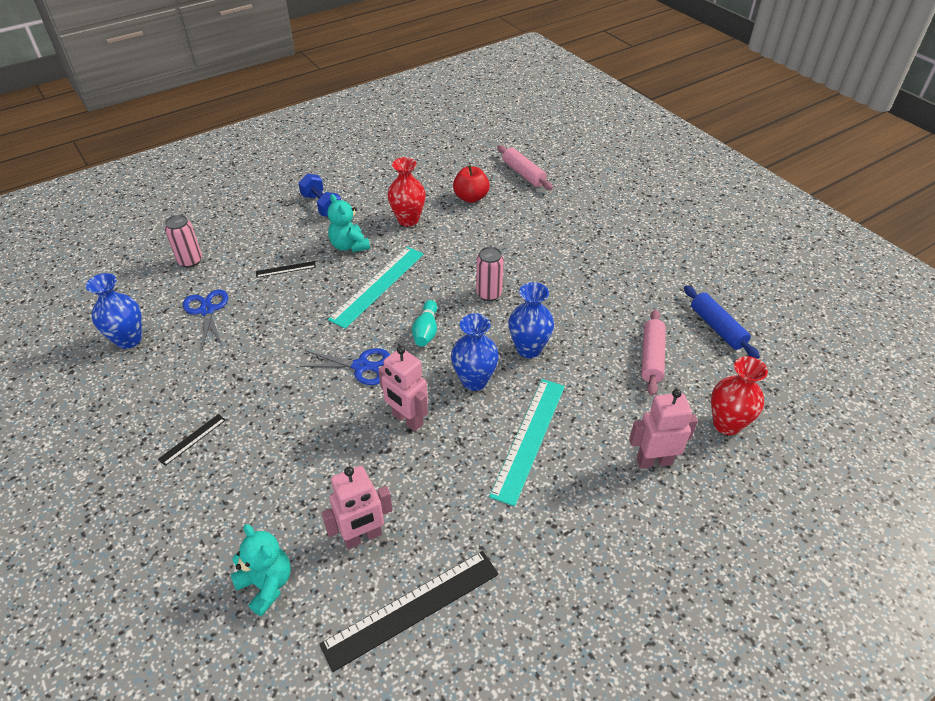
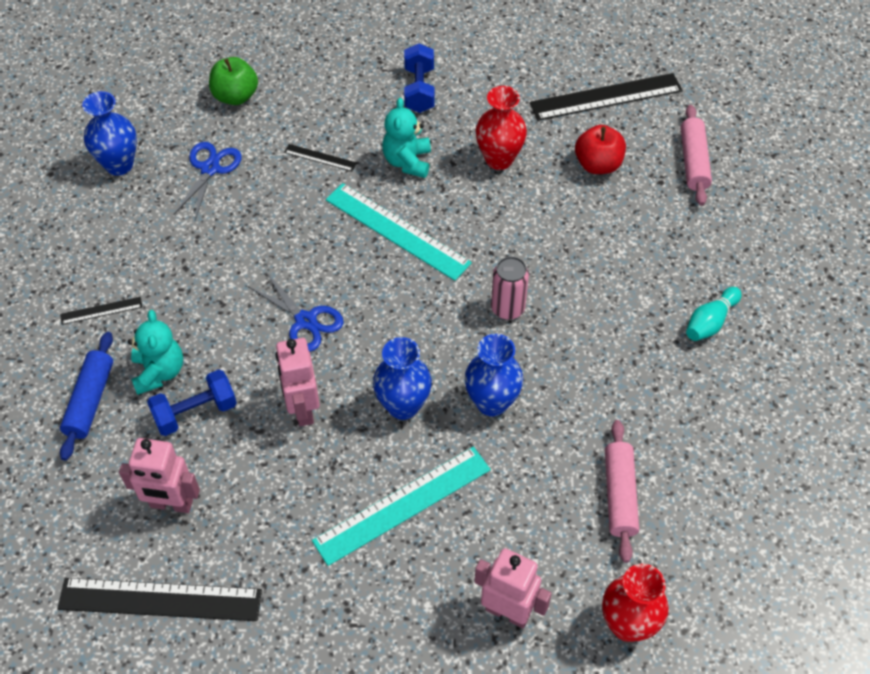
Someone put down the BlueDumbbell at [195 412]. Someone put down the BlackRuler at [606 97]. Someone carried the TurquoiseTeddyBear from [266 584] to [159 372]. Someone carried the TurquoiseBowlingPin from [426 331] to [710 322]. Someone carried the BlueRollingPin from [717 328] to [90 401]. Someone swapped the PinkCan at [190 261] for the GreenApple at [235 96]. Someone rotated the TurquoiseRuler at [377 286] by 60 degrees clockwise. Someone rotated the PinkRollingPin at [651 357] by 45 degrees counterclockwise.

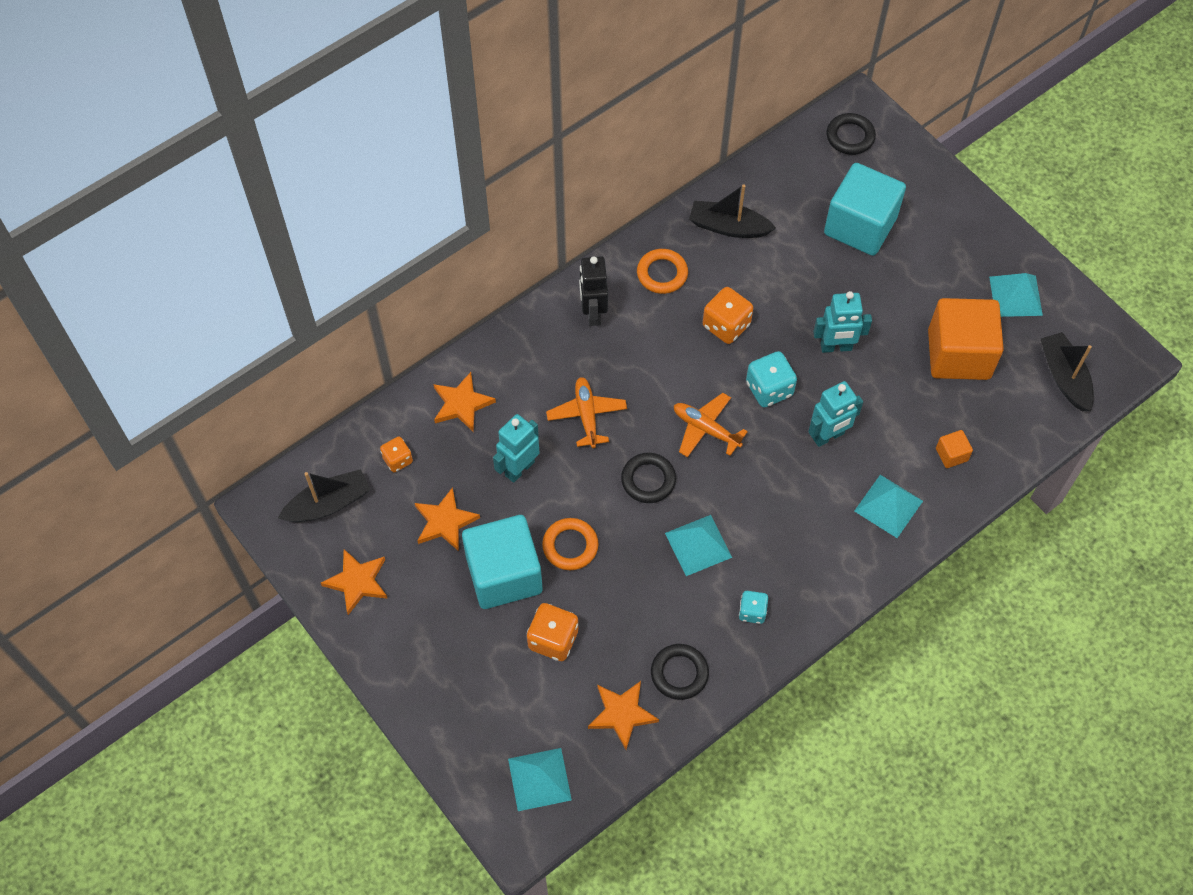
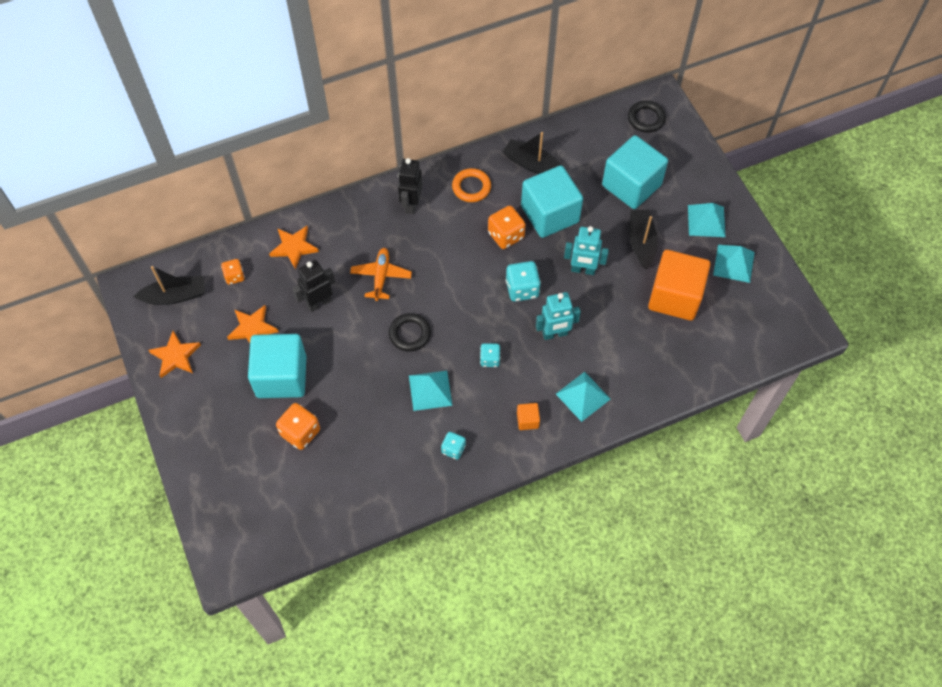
Someone took away the OrangeRing at [570 546]. Someone took away the OrangeStar at [622 714]. Someone took away the BlackRing at [679 673]. Someone took away the OrangePlane at [706 429]. Someone put down the TurquoiseDice at [490 359]. Someone put down the TurquoiseCube at [550 214]. Someone carried the TurquoisePyramid from [539 779] to [706 221]. Someone carried the OrangeCube from [951 454] to [527 420]. Someone carried the BlackBoat from [1064 377] to [641 242]. Someone repainted the TurquoiseRobot at [519 468], which became the BlackRobot at [319 303].

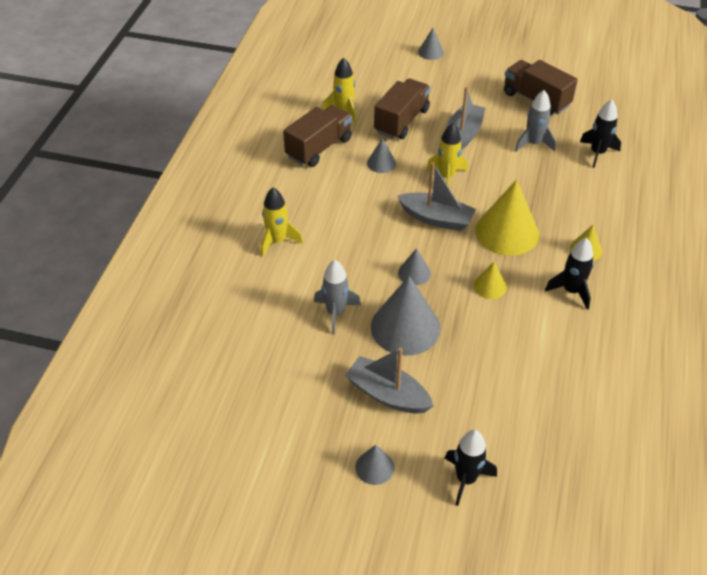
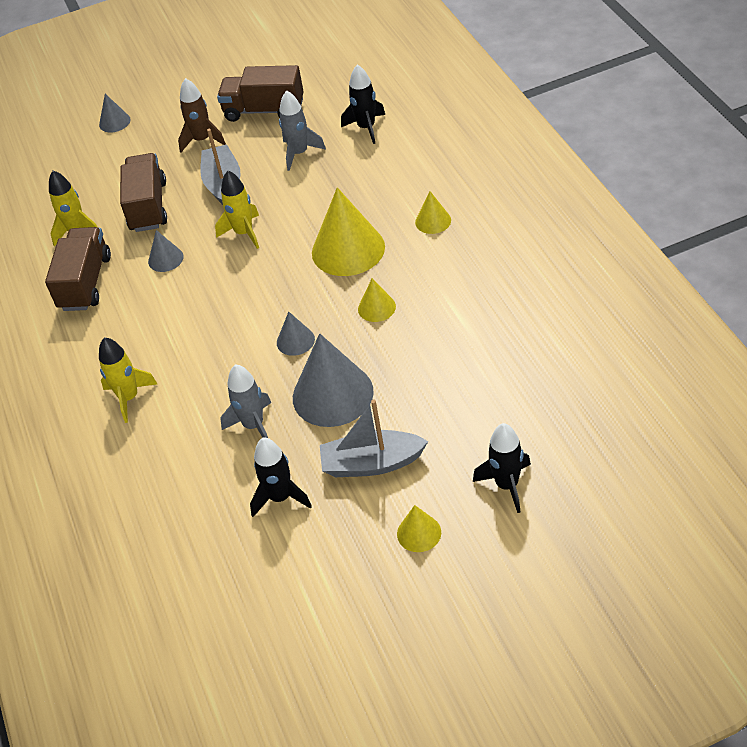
Someone took away the GreyBoat at [436 218]. Someone put down the BrownRocket at [202 140]. Someone carried the BlackRocket from [571 291] to [280 497]. Someone repainted the GreyCone at [374 467], which became the YellowCone at [419 533].

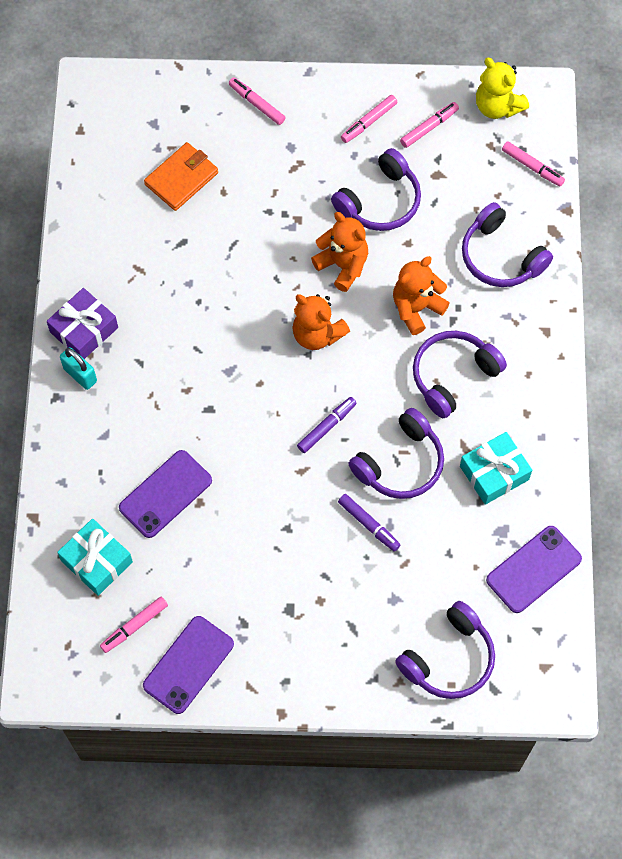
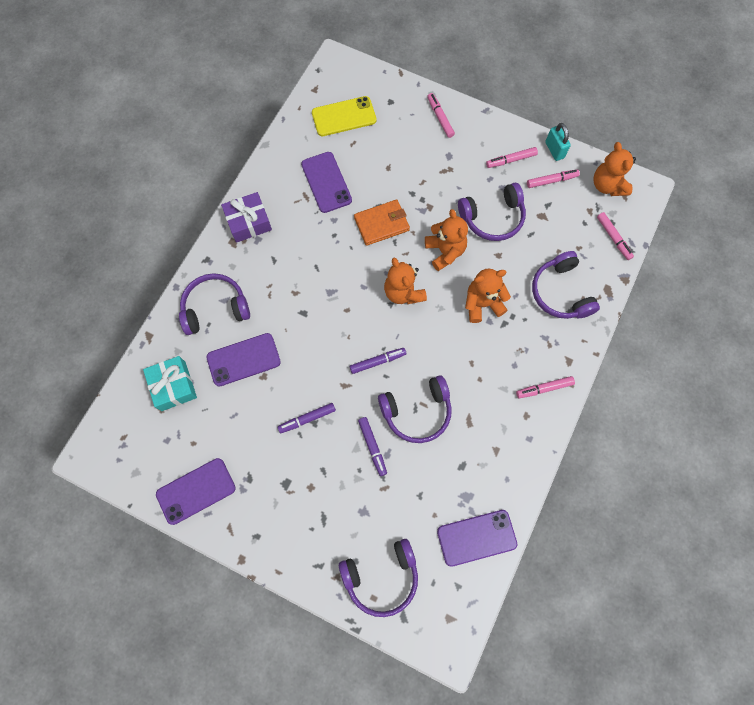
Someone took away the TurquoiseGift at [494 473]. Someone put down the PurpleMarker at [307 419]. Someone put down the PurplePhone at [326 182]. Someone put down the YellowPhone at [344 116]. Someone carried the TurquoisePadlock from [80 375] to [554 150]. Someone carried the PinkMarker from [134 626] to [544 388]. Someone carried the OrangeWallet from [181 178] to [381 224]. Someone carried the PurpleHeadphones from [453 376] to [215 308]. Someone repainted the YellowTeddyBear at [497 106], which became the OrangeTeddyBear at [607 185].

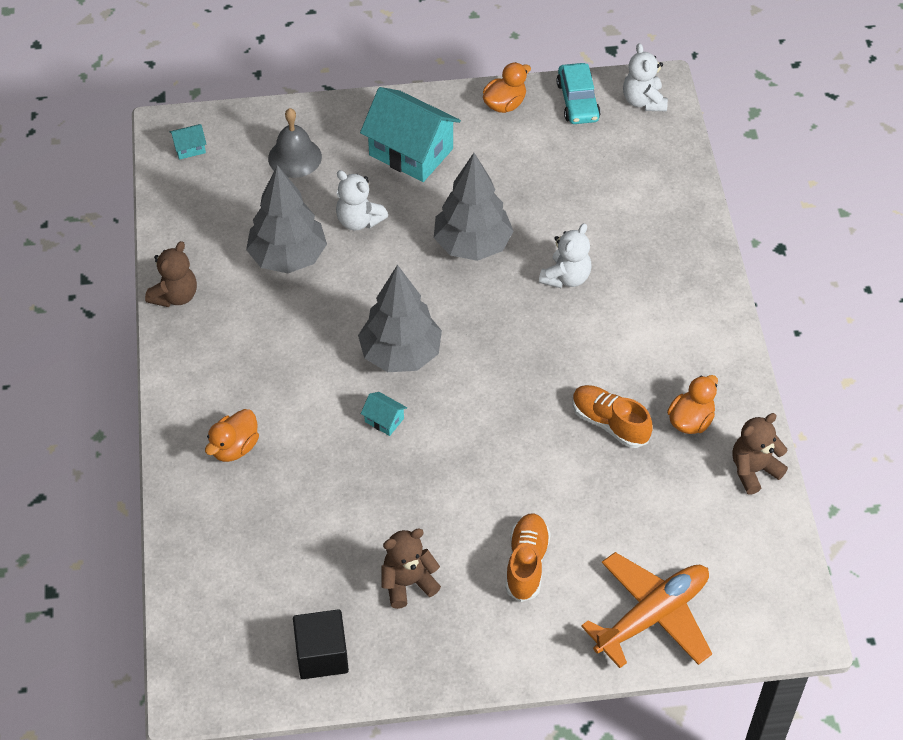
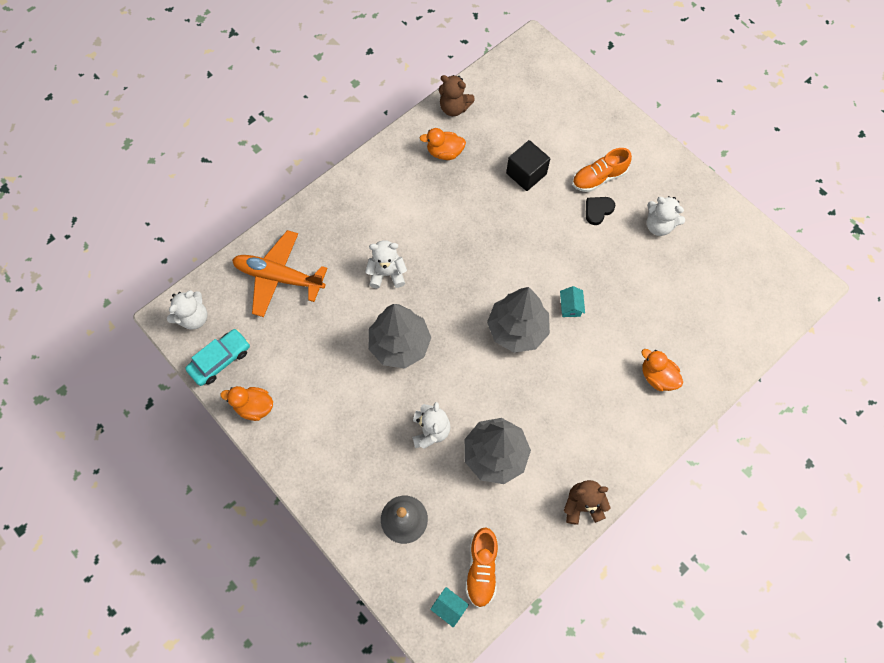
Someone took away the TurquoiseHouse at [411 152]. Someone put down the BlackHeart at [598 210]. Someone carried the BlackCube from [322 655] to [526 174]. Someone carried the OrangeShoe from [609 423] to [481 568]. Someone carried the OrangePlane from [652 615] to [279 277]. Someone repainted the BrownTeddyBear at [408 583], which became the WhiteTeddyBear at [658 225]. Someone rotated the OrangeDuck at [234 447] by 135 degrees counterclockwise.

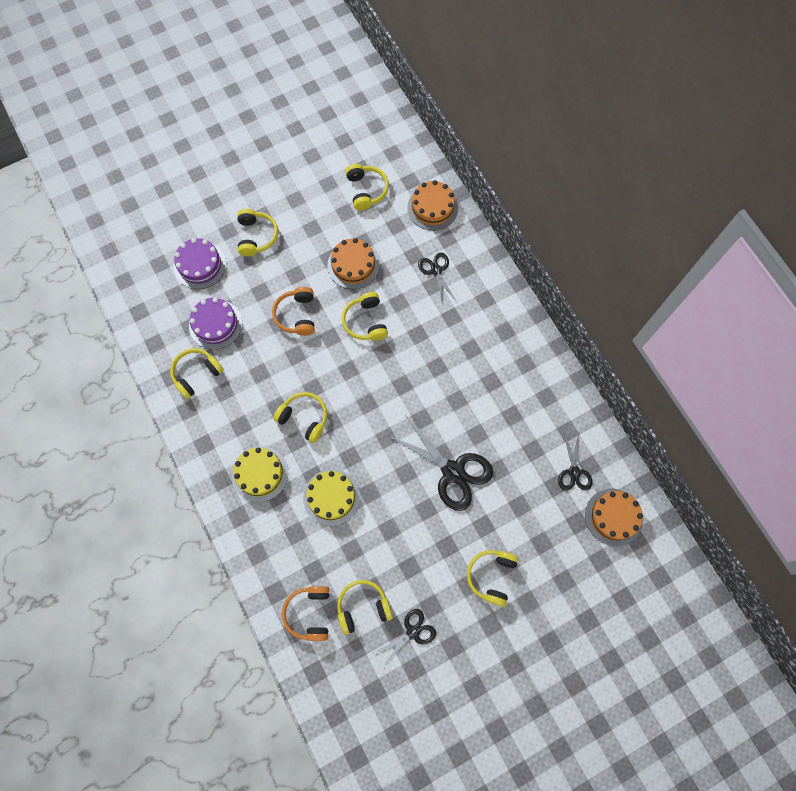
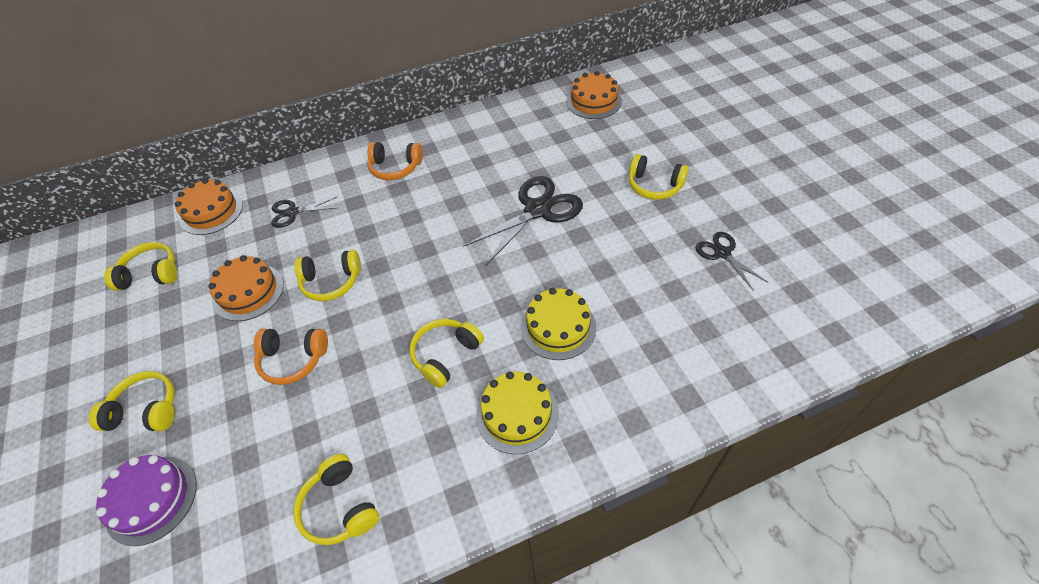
Someone took away the PurpleCake at [215 324]. Someone took away the YellowHeadphones at [363 607]. Someone took away the BlackScissors at [574 472]. Someone carried the OrangeHeadphones from [309 613] to [395 168].

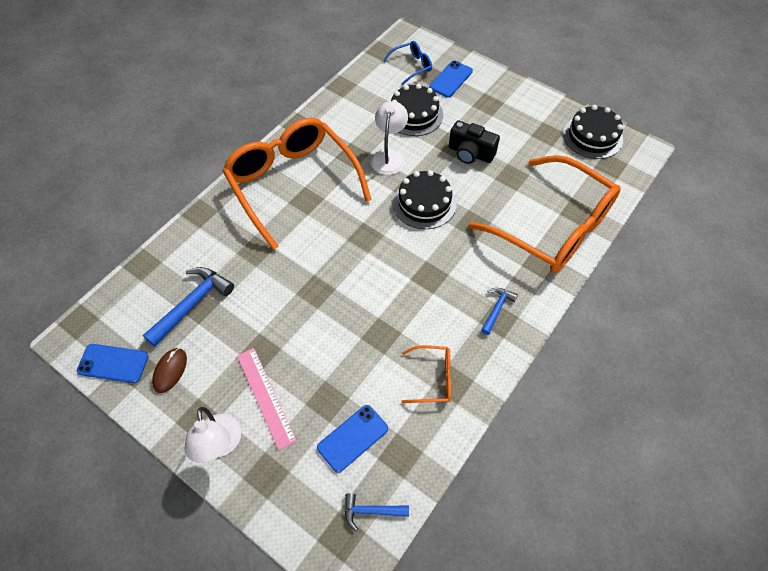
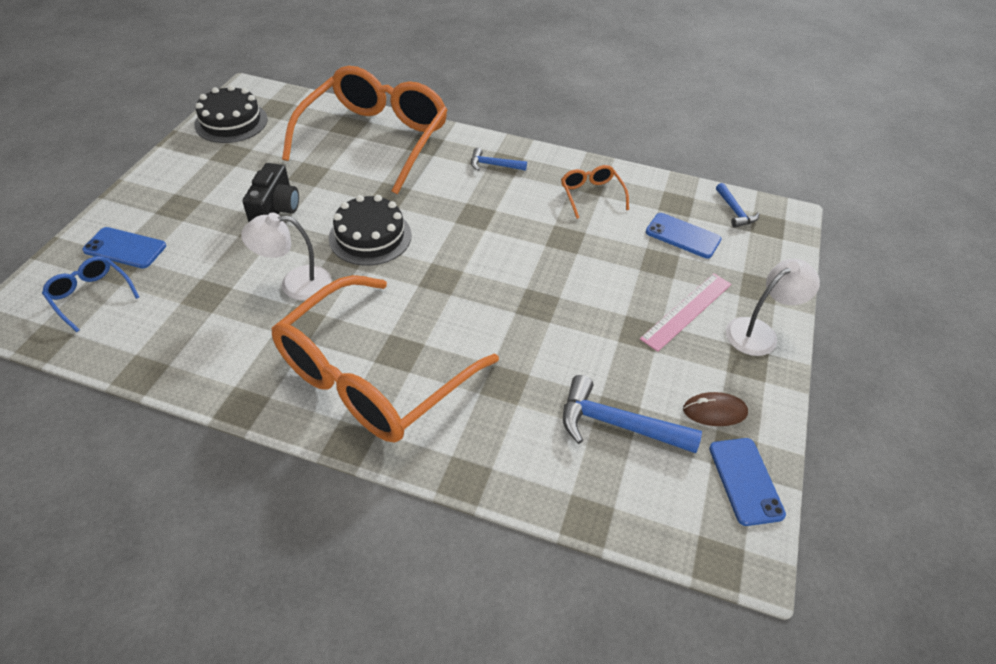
Someone took away the BlackCake at [414 114].

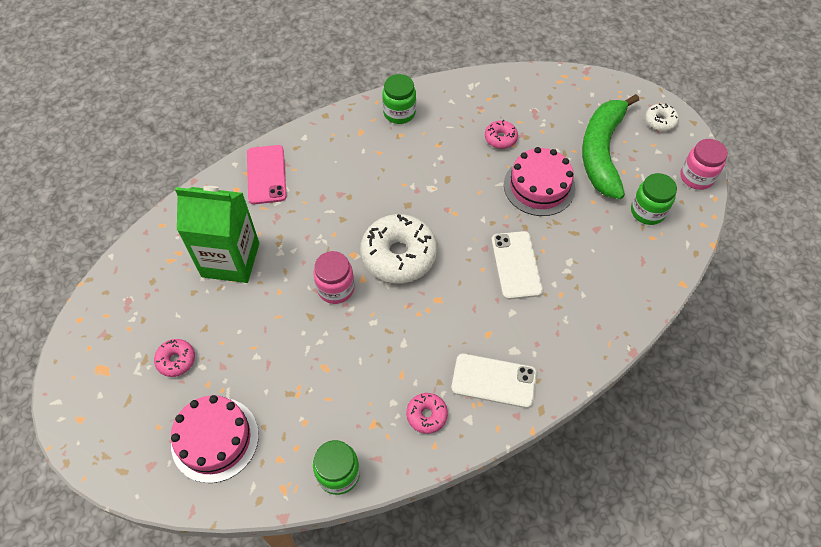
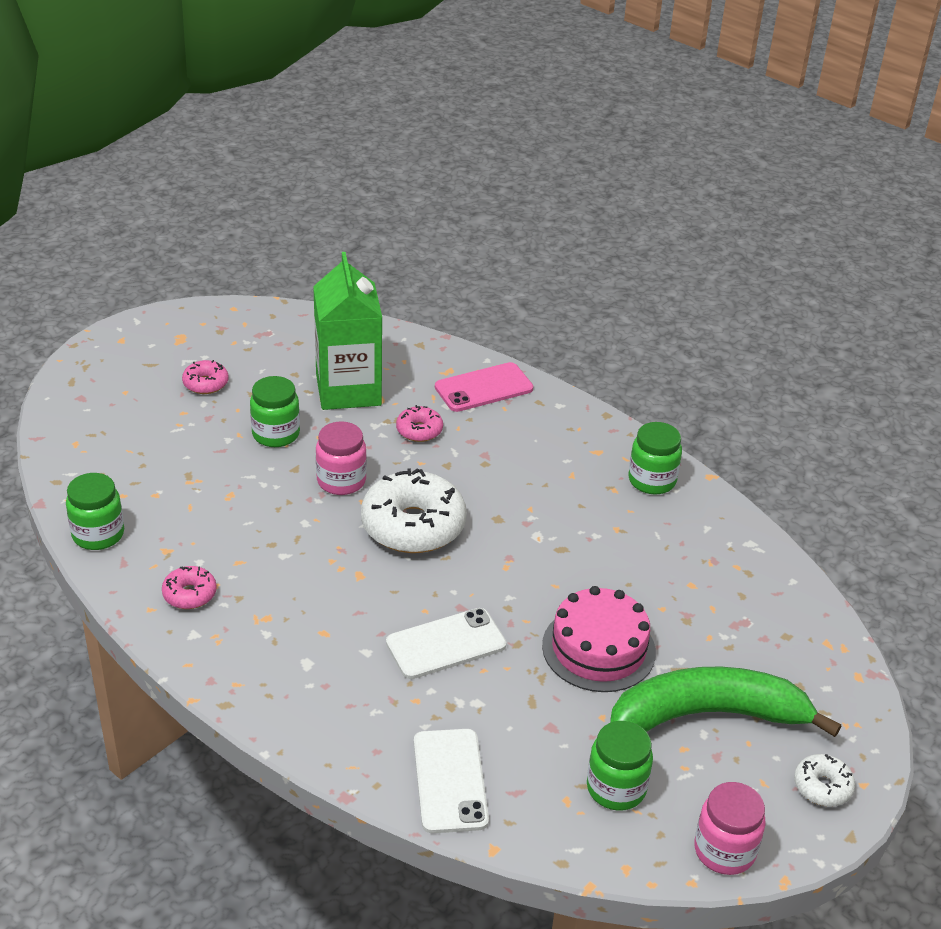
Someone took away the PinkCake at [215 439]. Someone put down the GreenJar at [276 434]. Someone carried the WhitePhone from [494 381] to [450 781]. Someone carried the PinkDonut from [500 138] to [419 430].

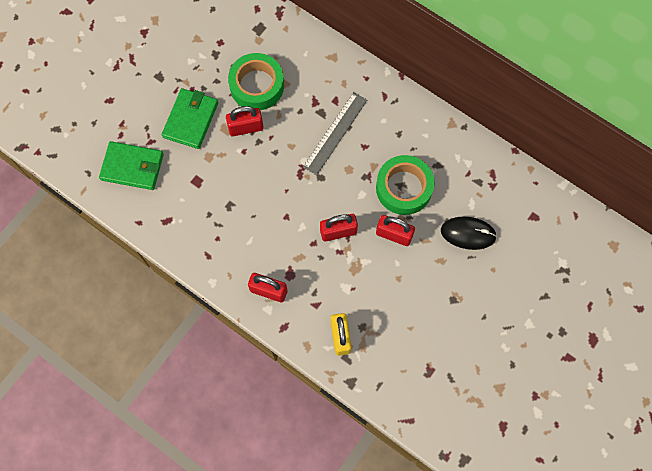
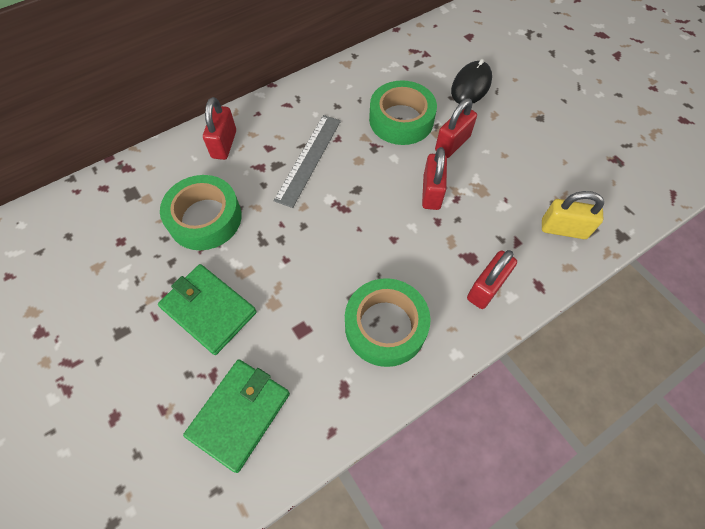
Someone put down the GreenTape at [385 326]. Someone carried the RedPadlock from [246 128] to [224 144]. Someone rotated the GreyRuler at [335 133] by 60 degrees clockwise.

